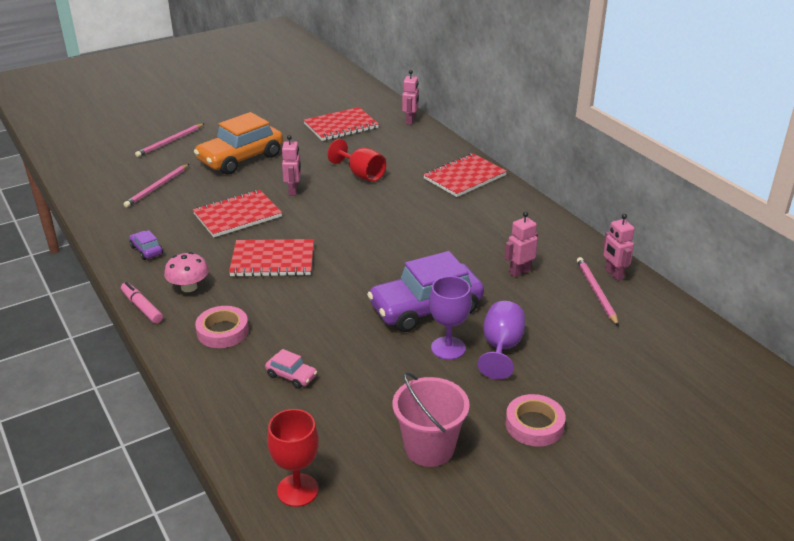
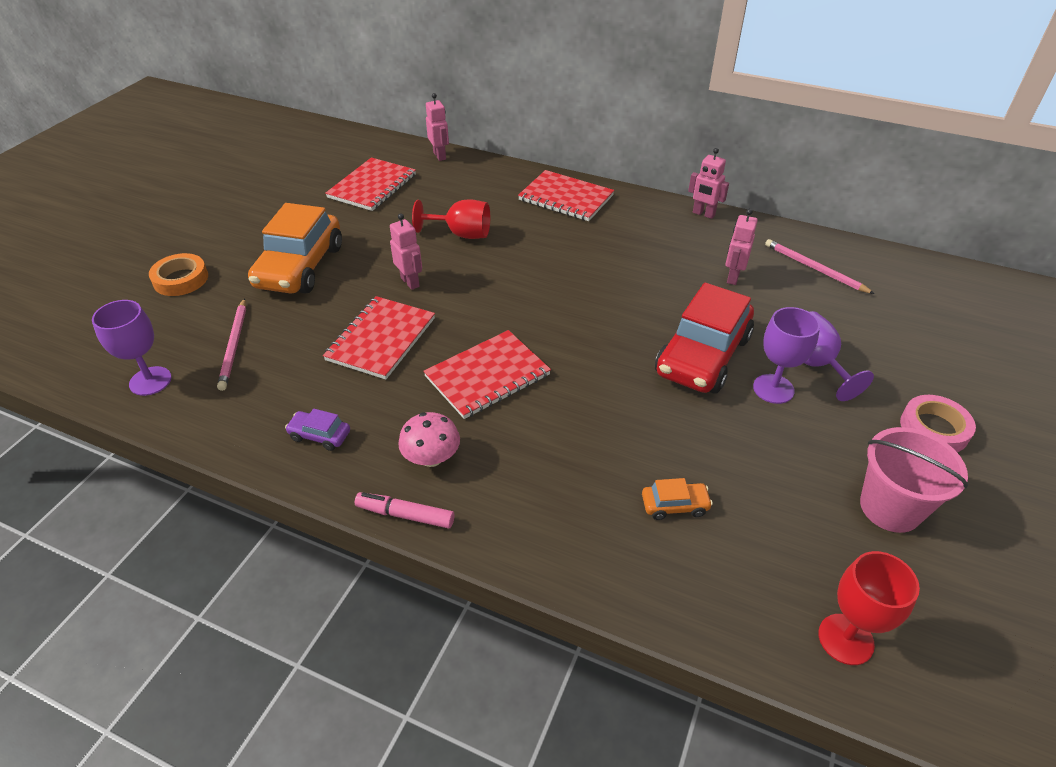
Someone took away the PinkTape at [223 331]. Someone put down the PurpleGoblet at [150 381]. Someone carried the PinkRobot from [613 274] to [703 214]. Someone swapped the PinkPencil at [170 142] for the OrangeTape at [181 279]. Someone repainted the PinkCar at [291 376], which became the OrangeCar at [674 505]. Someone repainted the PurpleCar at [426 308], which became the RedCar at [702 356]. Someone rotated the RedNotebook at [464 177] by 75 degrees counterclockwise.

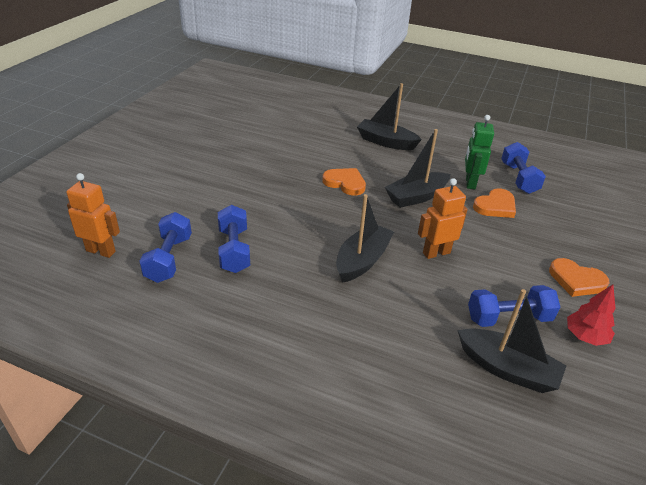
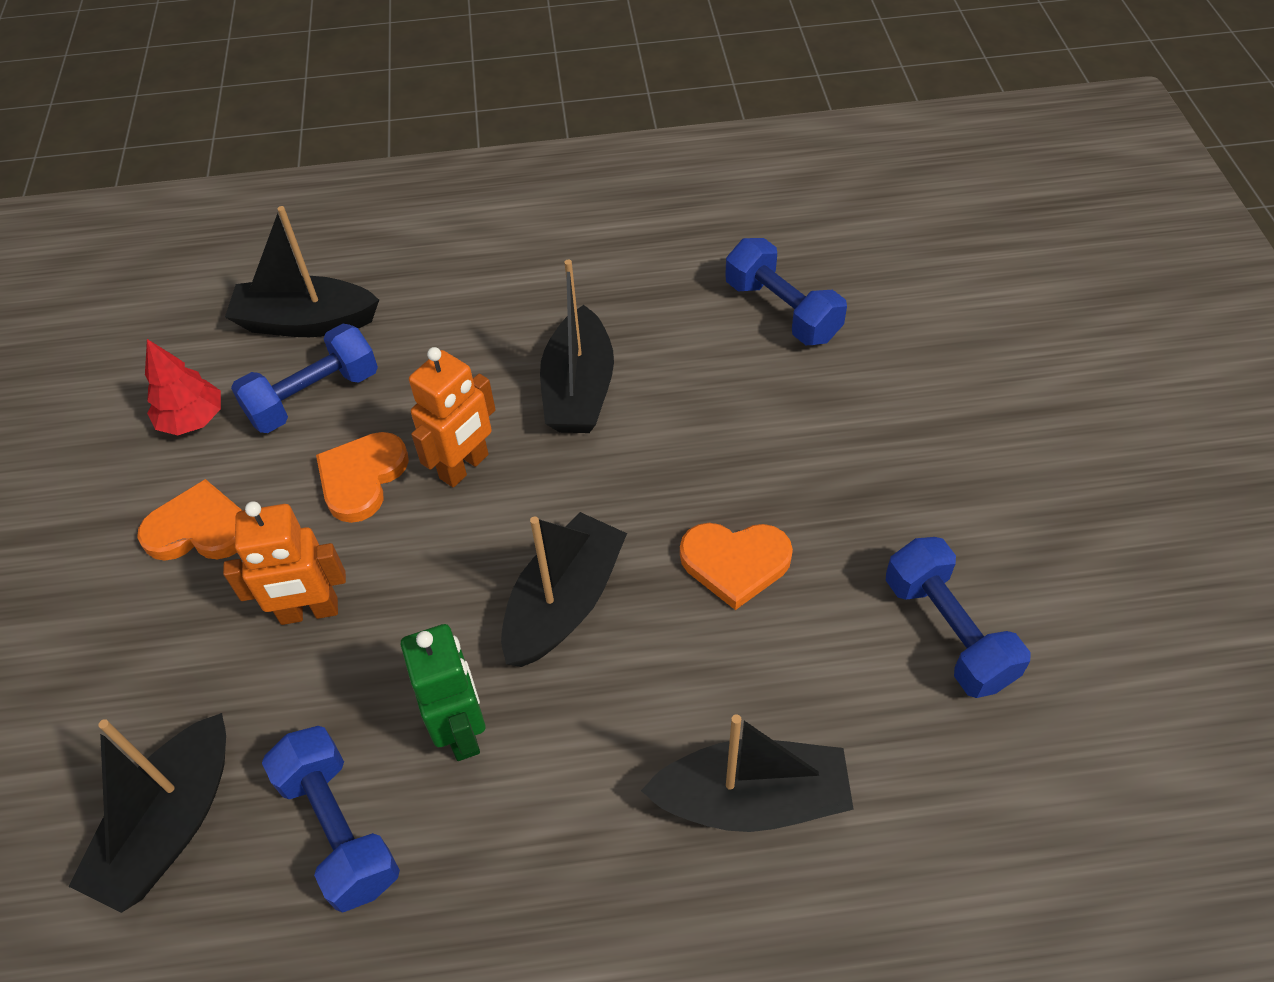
Someone put down the BlackBoat at [171 824]. Someone carried the OrangeRobot from [101 251] to [309 612]. Someone carried the BlueDumbbell from [169 259] to [947 632]. Someone carried the OrangeHeart from [495 206] to [362 478].

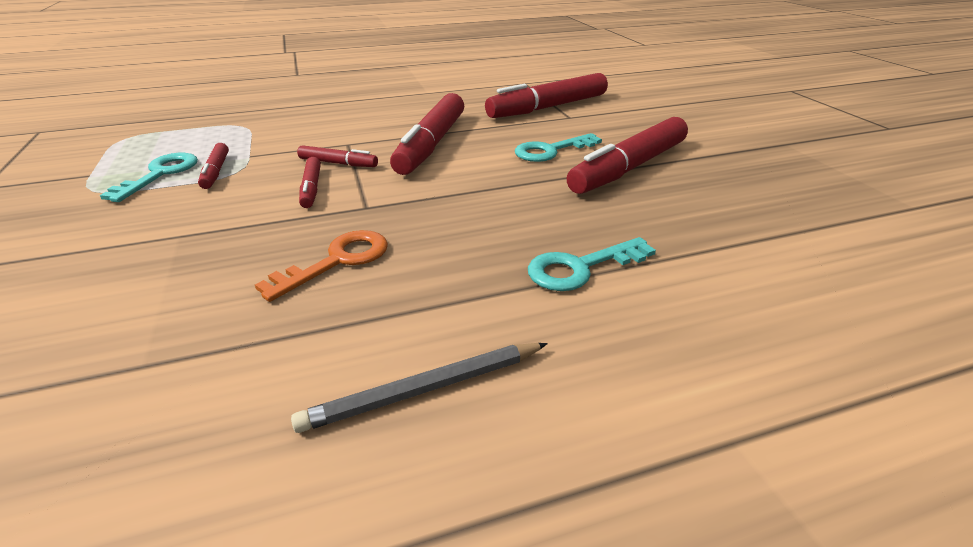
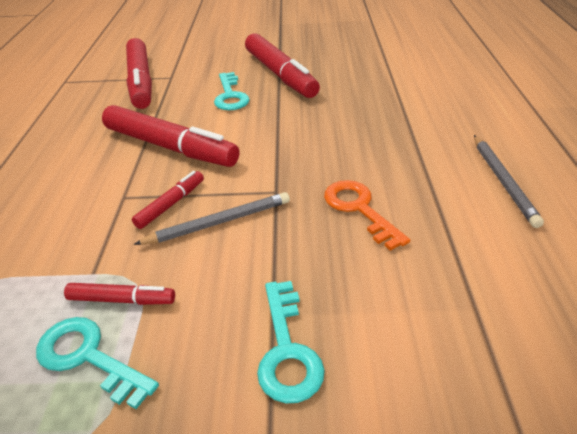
Someone carried the TurquoiseKey from [580 268] to [287 350]. Someone swapped the RedMarker at [311 188] for the GreyPencil at [218 222].

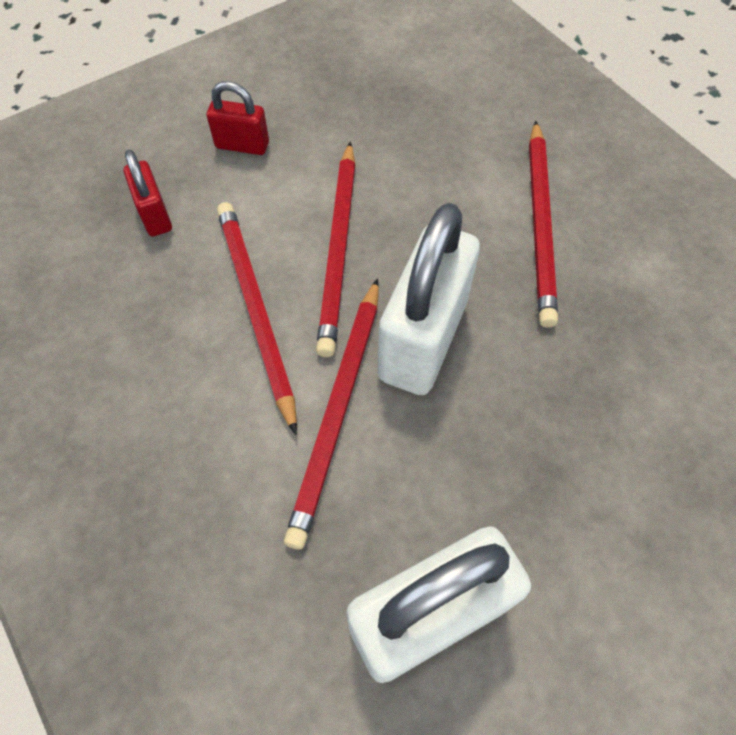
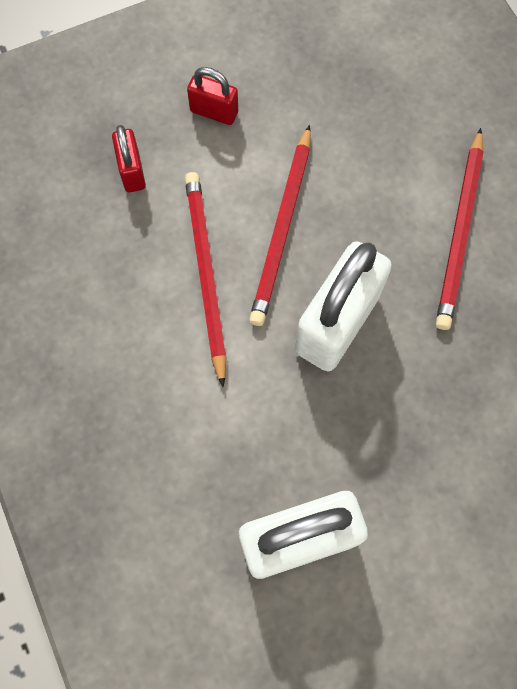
Someone took away the RedPencil at [338 410].

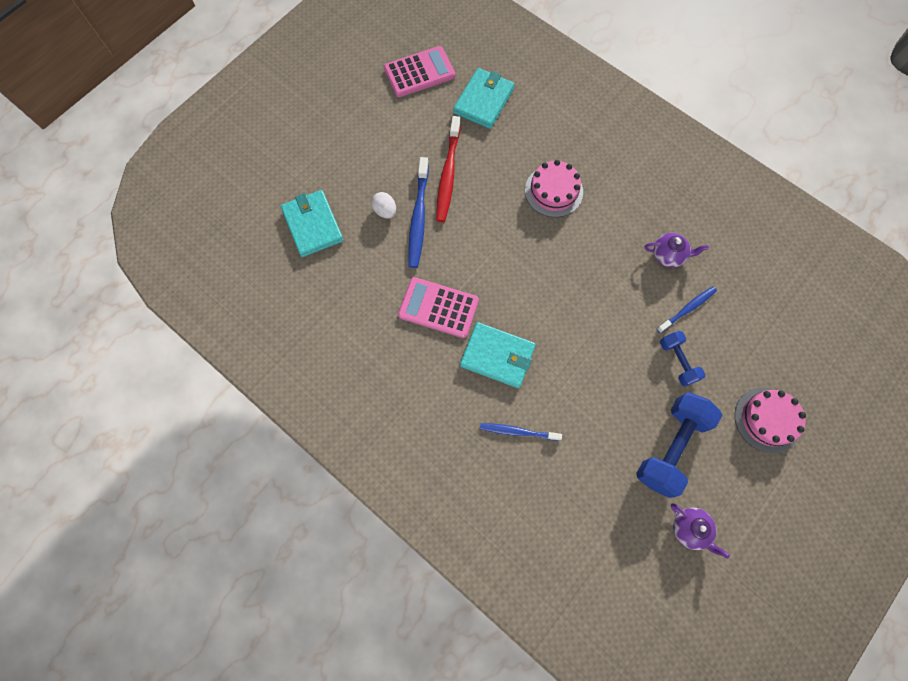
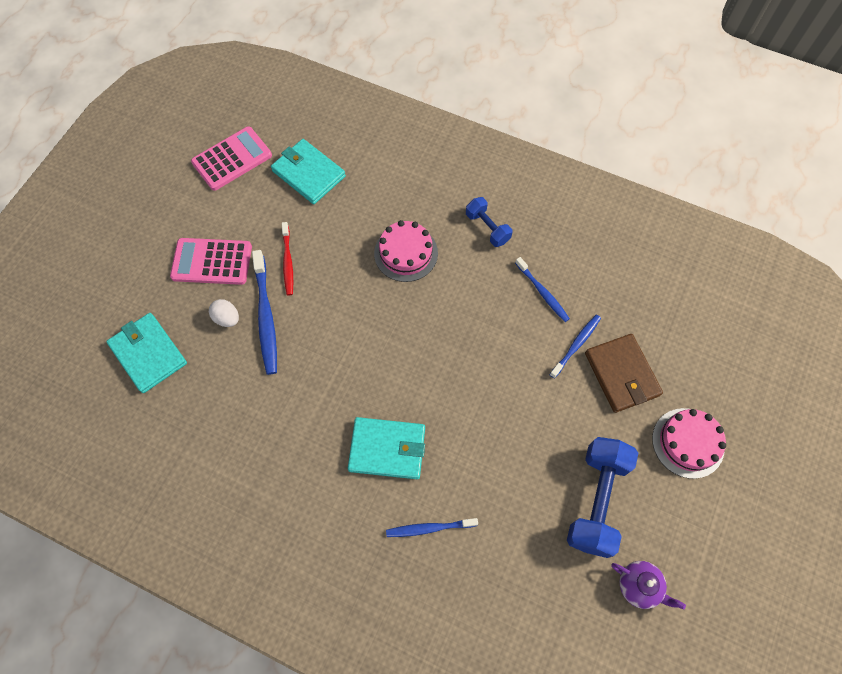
Someone put down the BrownWallet at [622 374]. Someone carried the PinkCalculator from [438 308] to [212 262]. Someone carried the BlueDumbbell from [677 361] to [487 228]. Someone swapped the PurpleTeapot at [668 255] for the BlueToothbrush at [542 293]. Someone rotated the TurquoiseWallet at [483 100] by 60 degrees counterclockwise. Someone scaled the RedToothbrush at [448 175] by 0.62.

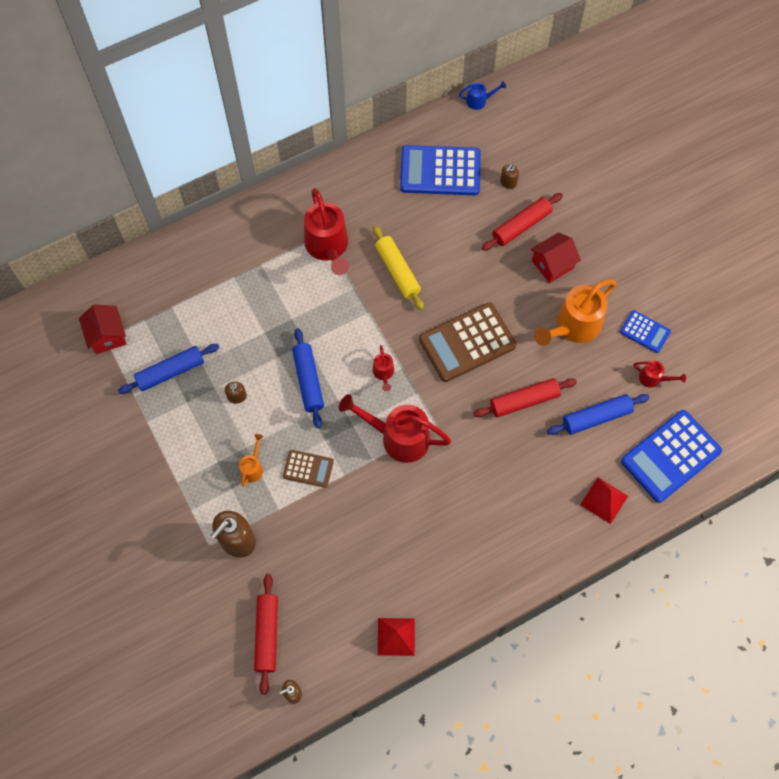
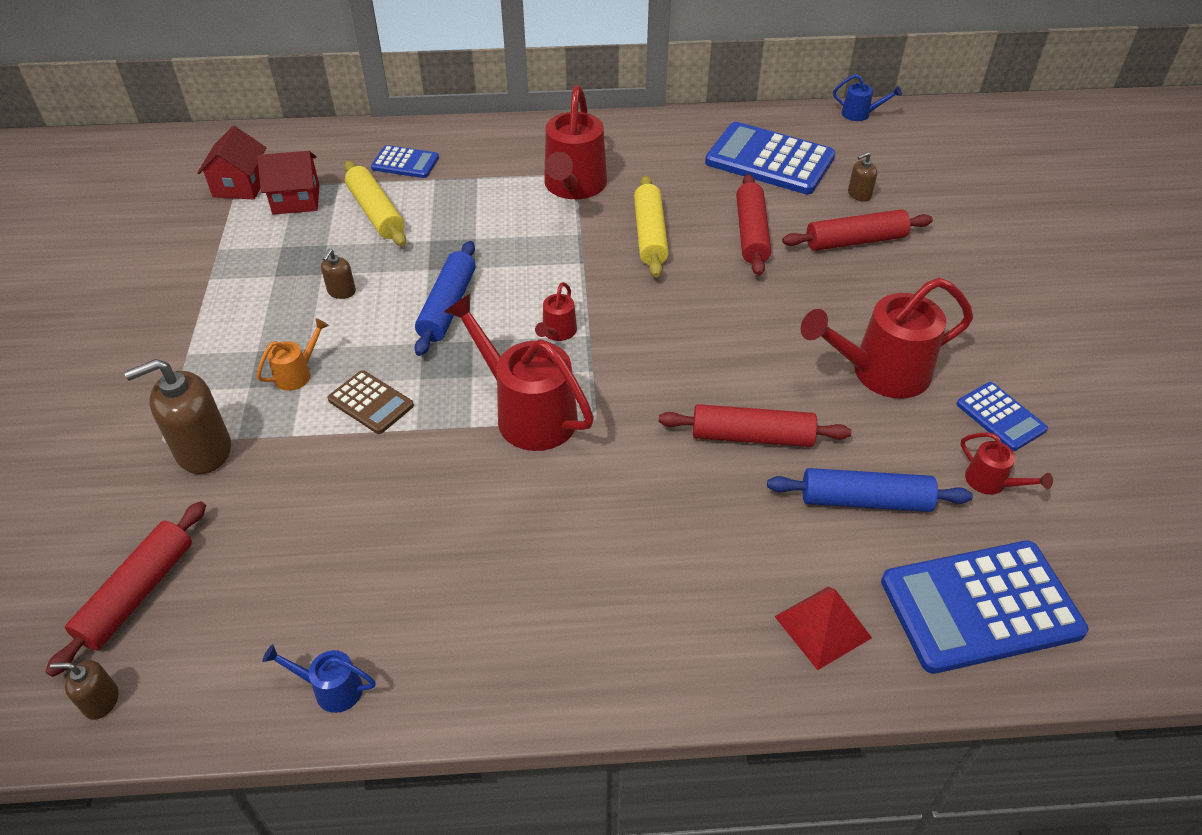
Someone took away the BlueRollingPin at [170 372]. Someone took away the BrownCalculator at [467 342]. Someone put down the YellowRollingPin at [376 212]. Someone put down the BlueCalculator at [405 163]. Someone put down the RedRollingPin at [751 233]. Someone carried the RedHouse from [552 264] to [296 199]. Someone swapped the RedPyramid at [396 636] for the BlueWateringCan at [331 688]. Someone repainted the OrangeWateringCan at [573 327], which became the RedWateringCan at [879 373].

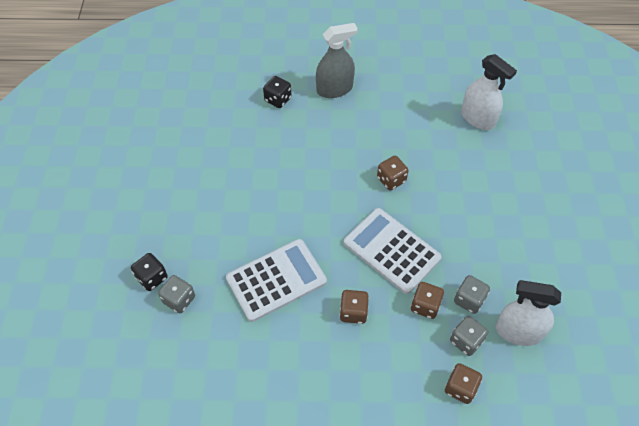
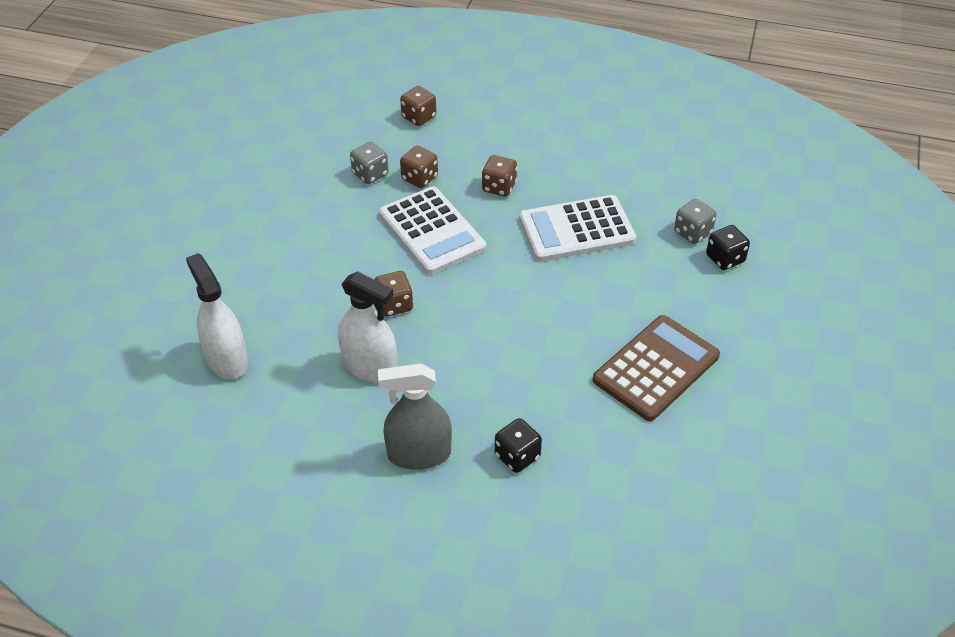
Someone took away the GreyDice at [466 341]. Someone put down the BrownCalculator at [656 368]. Someone carried the WhiteSprayBottle from [518 331] to [369 366].

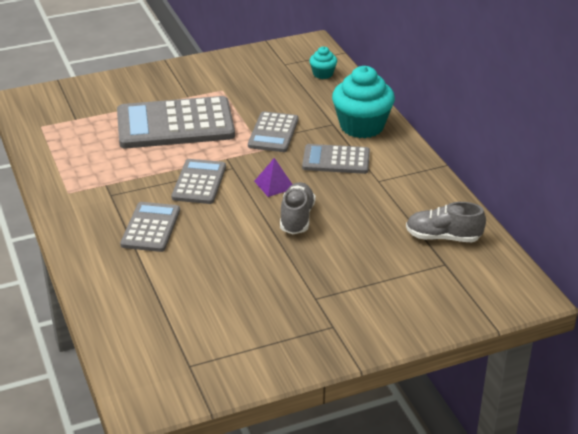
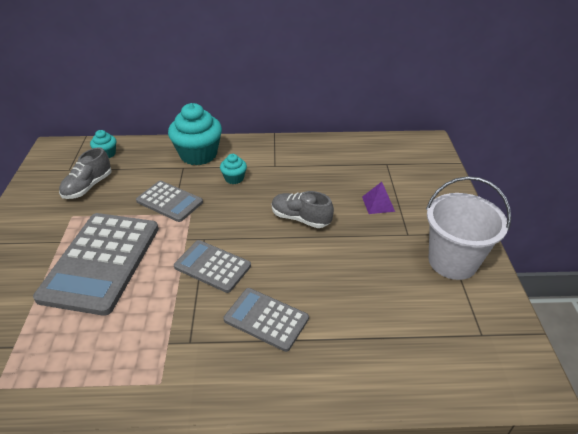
Someone put down the WhiteBucket at [452 261]. Someone carried the PurplePyramid from [274 184] to [378 204]. Someone carried the GreyShoe from [443 237] to [88 186]. Someone swapped the GreyCalculator at [336 160] for the TurquoiseCupcake at [234 178].

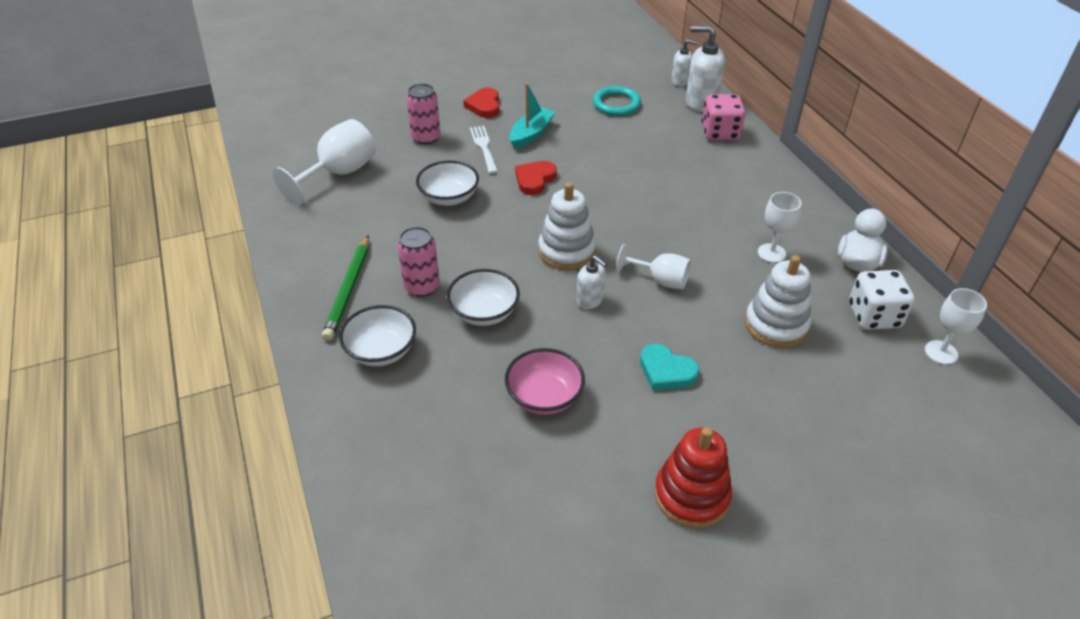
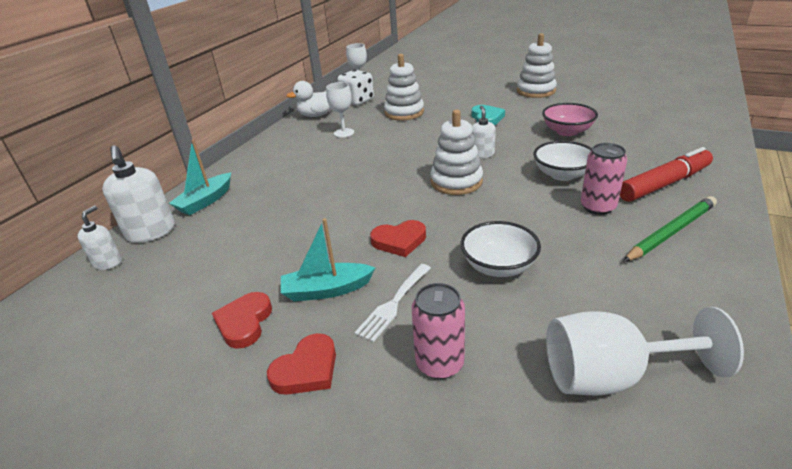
Someone took away the TurquoiseRing at [616 104]. Someone took away the WhiteGoblet at [660 280]. Someone put down the RedHeart at [244 322]. Someone swapped the WhiteBowl at [381 351] for the RedMarker at [663 184]. Someone swapped the PinkDice at [720 133] for the TurquoiseBoat at [206 201]. Someone repainted the RedStackingToy at [691 495], which became the WhiteStackingToy at [536 91]. Someone rotated the WhiteSoapDispenser at [680 81] by 45 degrees clockwise.

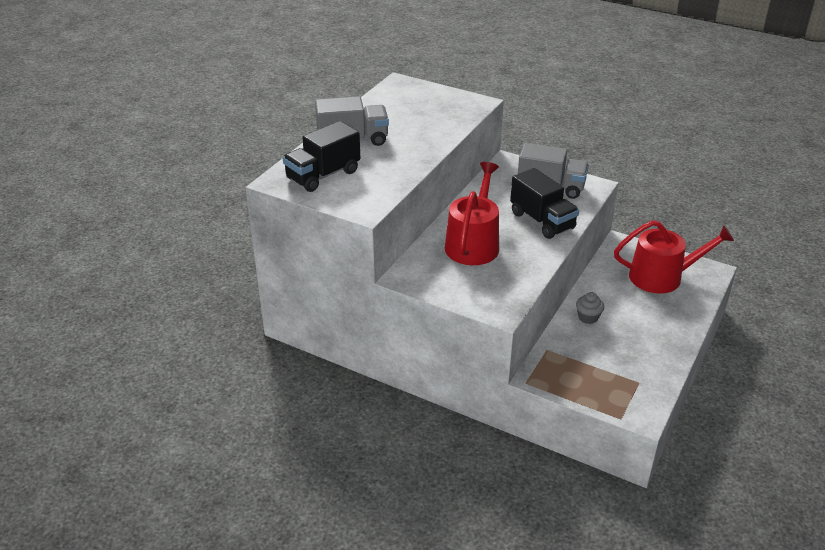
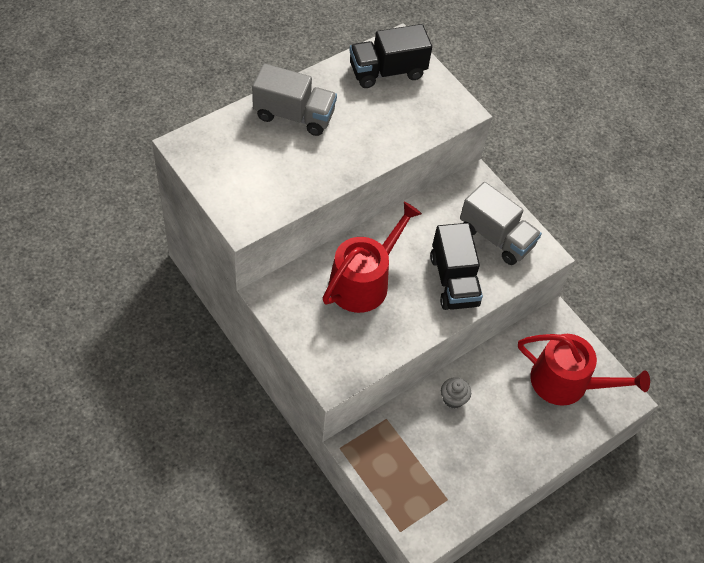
Someone carried the BlackTruck from [323 175] to [387 71].

